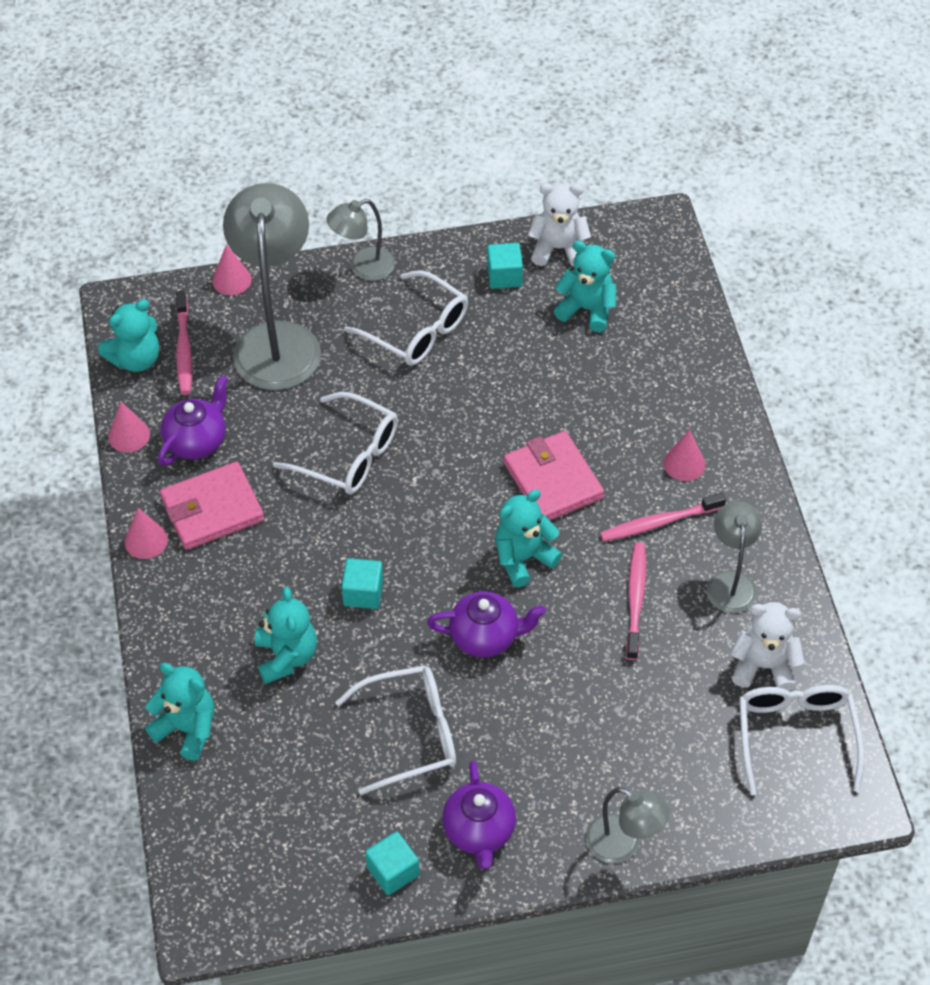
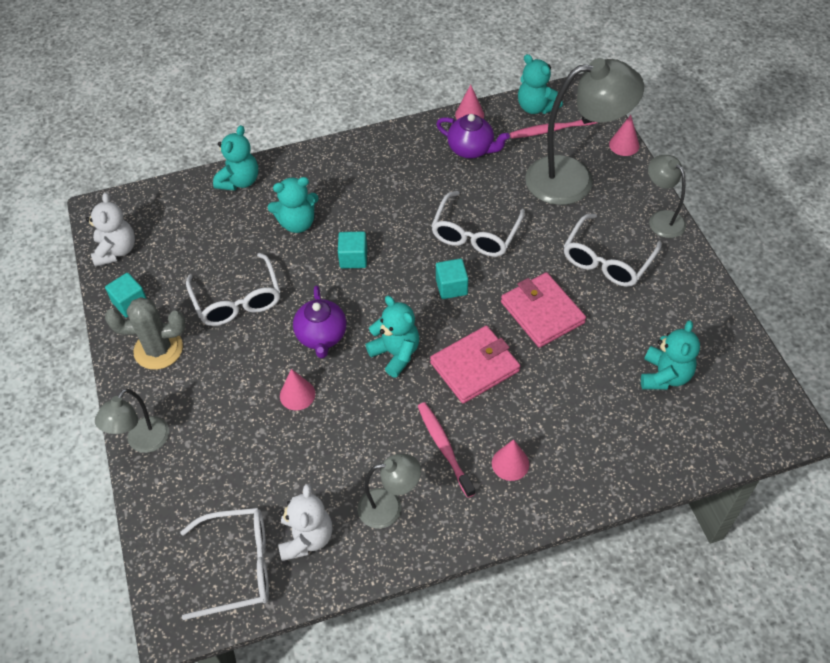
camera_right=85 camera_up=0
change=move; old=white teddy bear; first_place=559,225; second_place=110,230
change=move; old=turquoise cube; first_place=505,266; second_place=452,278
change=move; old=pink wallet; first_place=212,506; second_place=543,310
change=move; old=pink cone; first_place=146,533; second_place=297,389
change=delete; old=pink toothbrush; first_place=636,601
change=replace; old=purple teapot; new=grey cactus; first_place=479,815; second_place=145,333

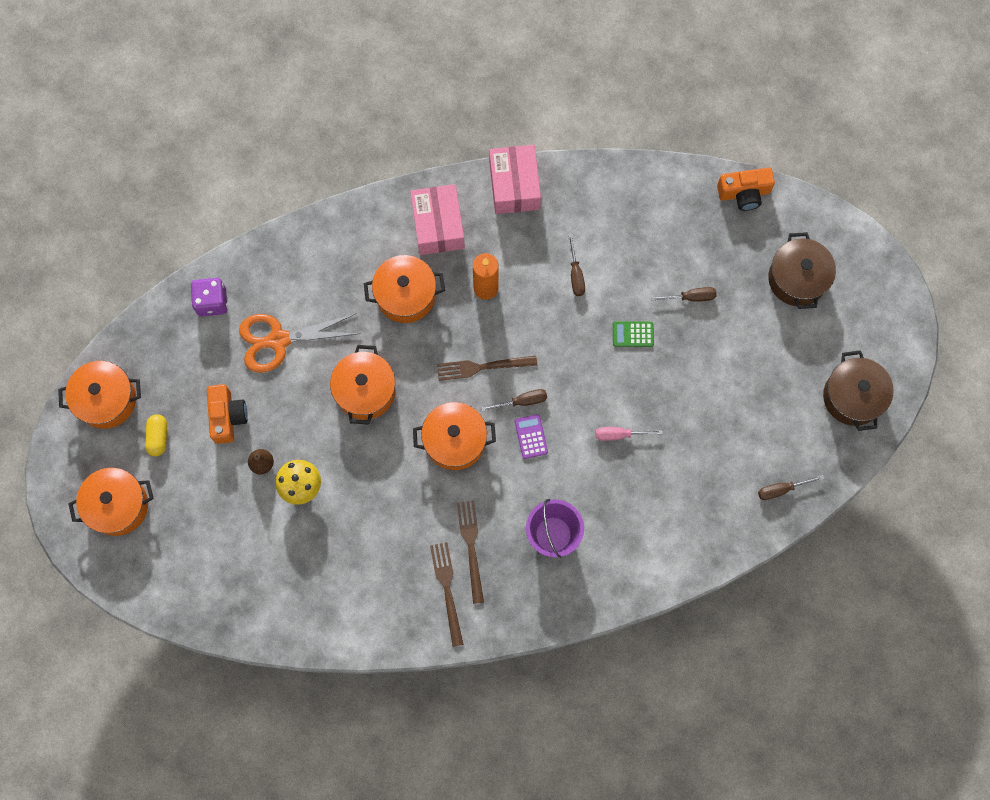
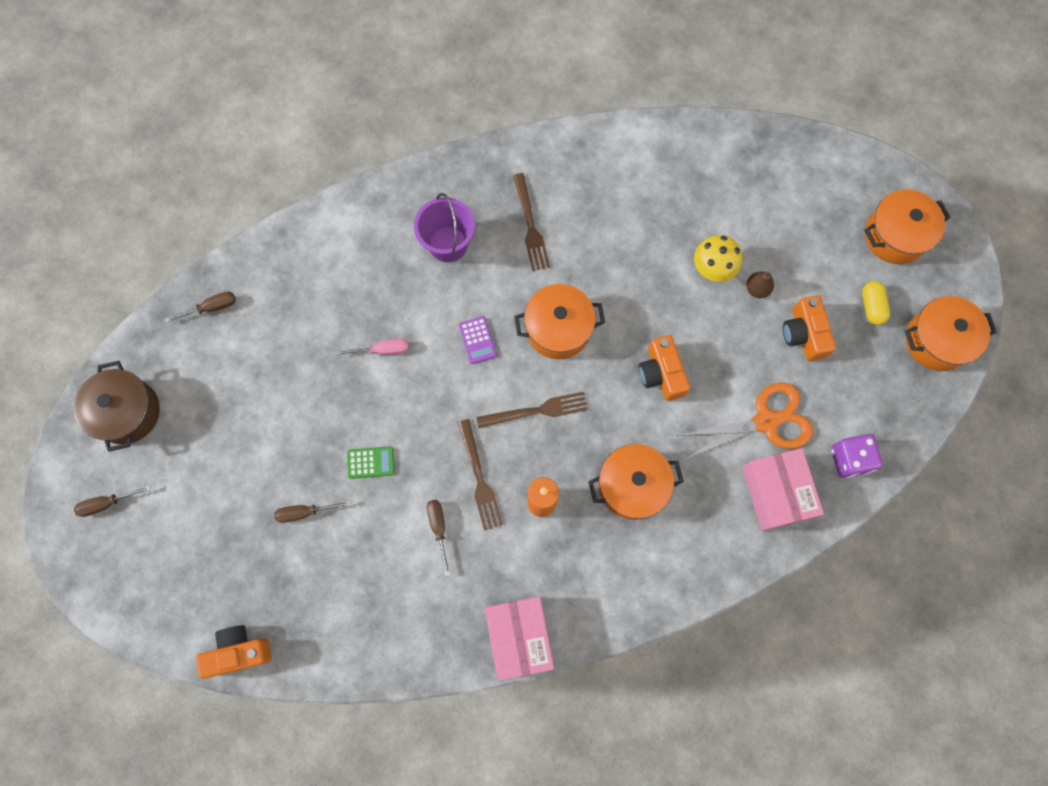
camera_right=175 camera_up=0
change=move; old=pink box; first_place=437,219; second_place=783,489
change=delete; old=brown pot; first_place=802,270
change=replace; old=orange pot; new=orange camera; first_place=362,385; second_place=664,368
change=move; old=brown screwdriver; first_place=514,400; second_place=112,501
change=move; old=brown fork; first_place=447,594; second_place=480,475

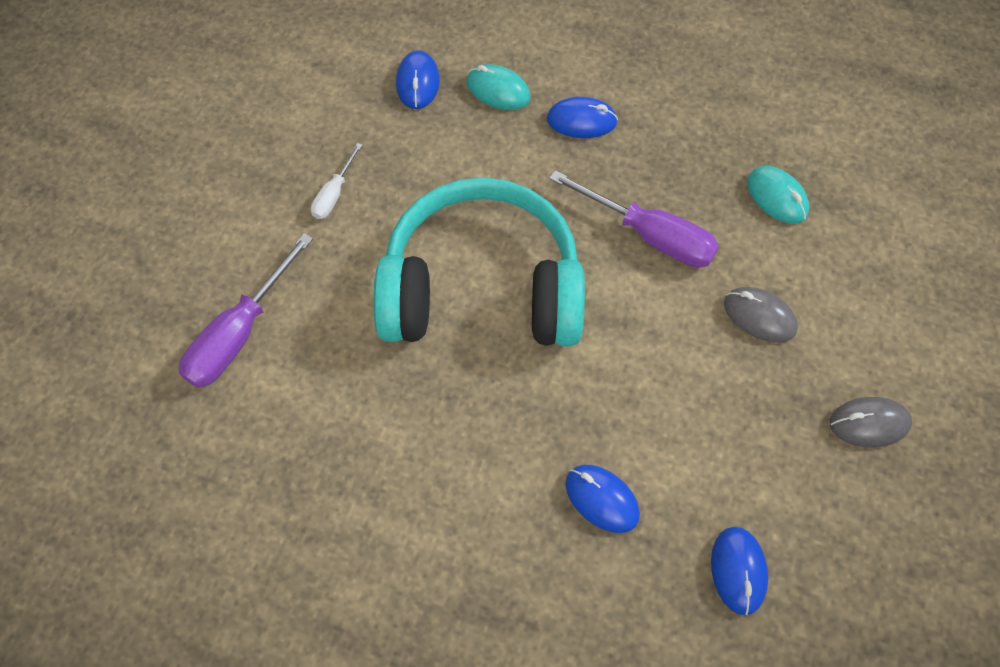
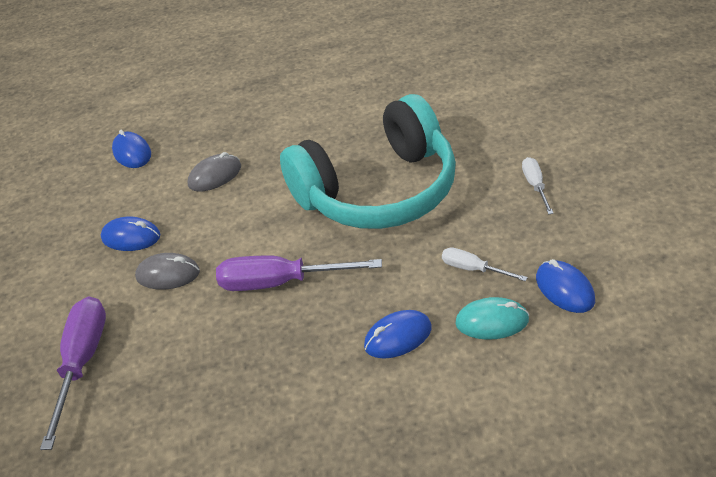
camera_right=155 camera_up=-20
change=delete; old=turquoise mouse; first_place=778,195
change=move; old=purple screwdriver; first_place=246,310; second_place=73,373
change=move; old=grey mouse; first_place=871,422; second_place=214,172
change=move; old=blue mouse; first_place=602,499; second_place=130,233
change=insert; new=white screwdriver; second_place=485,264

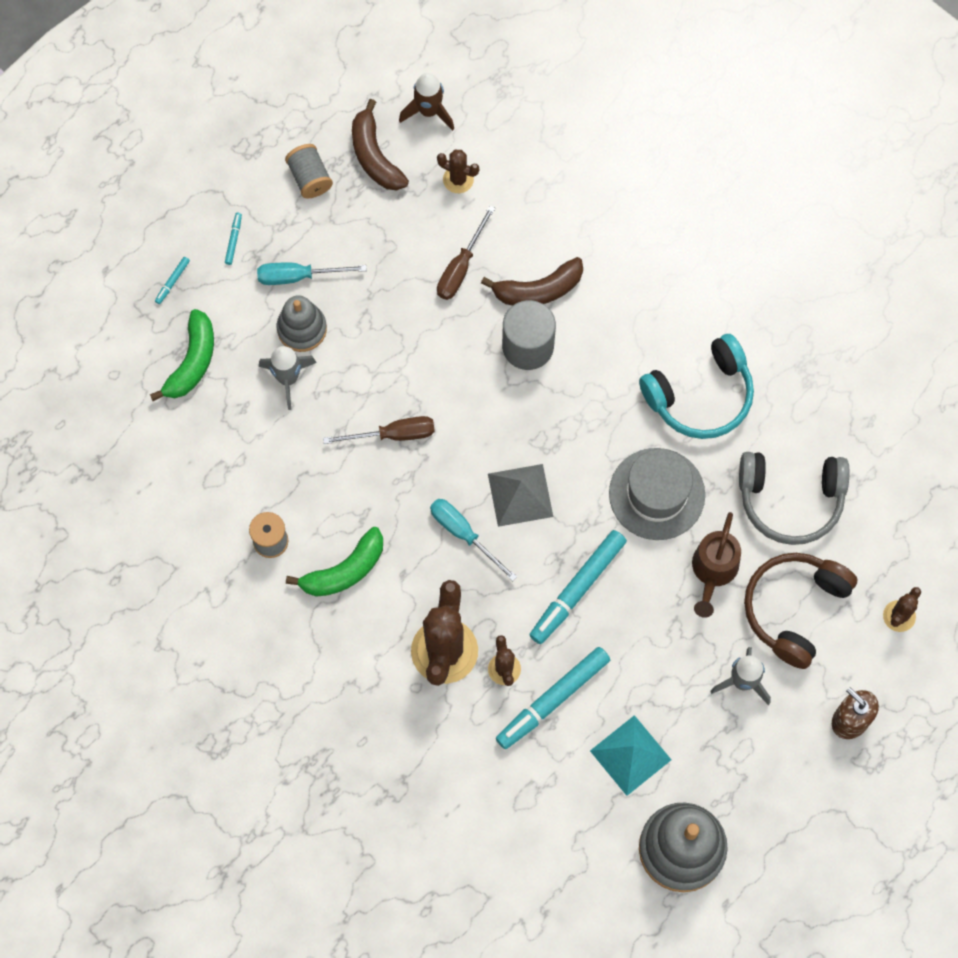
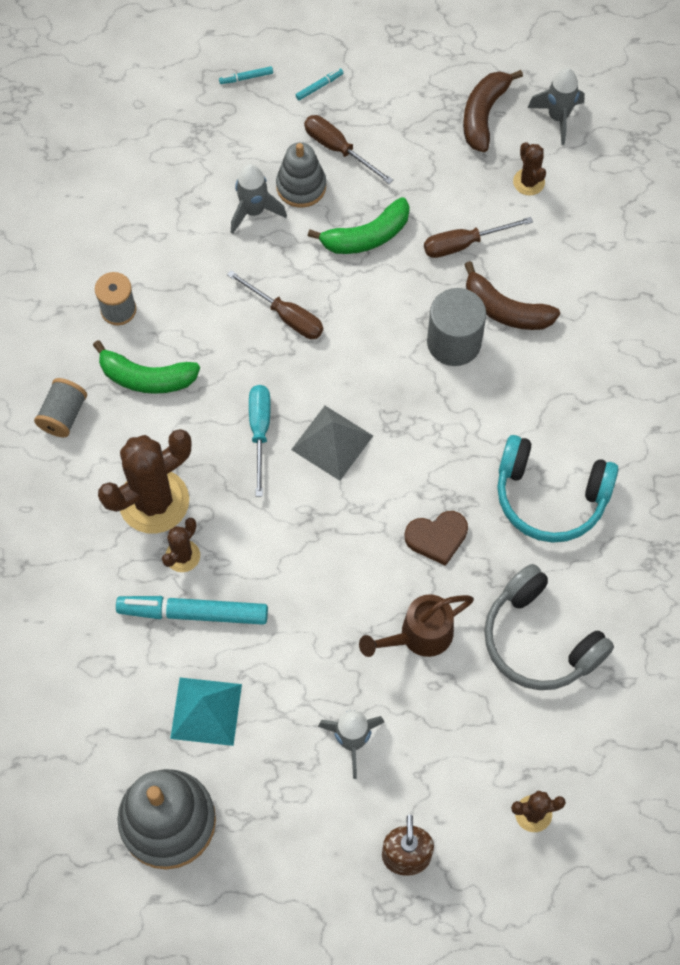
camera_right=45 camera_up=-5
change=recolor; old=brown rocket; new=grey rocket; first_place=426,102; second_place=556,106
change=move; old=grey spool; first_place=309,171; second_place=60,408
change=recolor; old=turquoise screwdriver; new=brown screwdriver; first_place=312,273; second_place=348,149
change=move; old=green banana; first_place=182,355; second_place=359,225
change=replace; old=grey hat; new=brown heart; first_place=657,494; second_place=436,538
change=delete; old=turquoise marker; first_place=578,587
change=delete; old=brown headphones; first_place=800,611

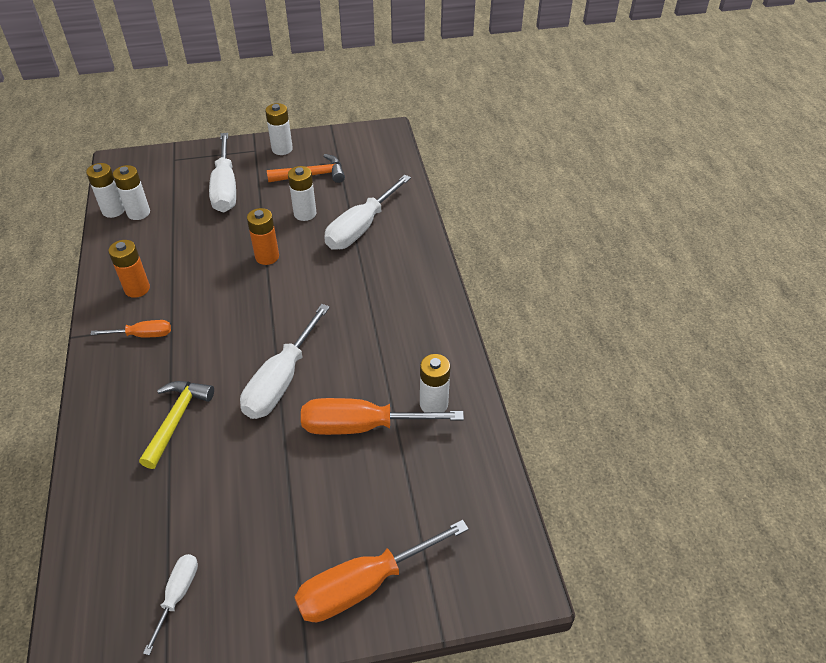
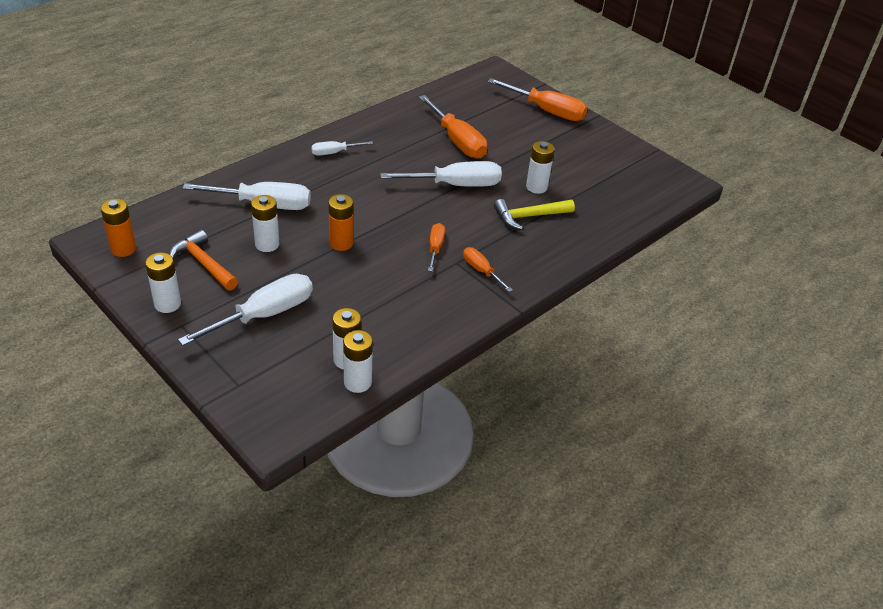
camera_right=-125 camera_up=-5
change=move; old=orange battery; first_place=129,269; second_place=118,228
change=move; old=white battery; first_place=435,383; second_place=540,167
change=move; old=white screwdriver; first_place=170,604; second_place=342,148
change=insert; new=orange screwdriver; second_place=436,247

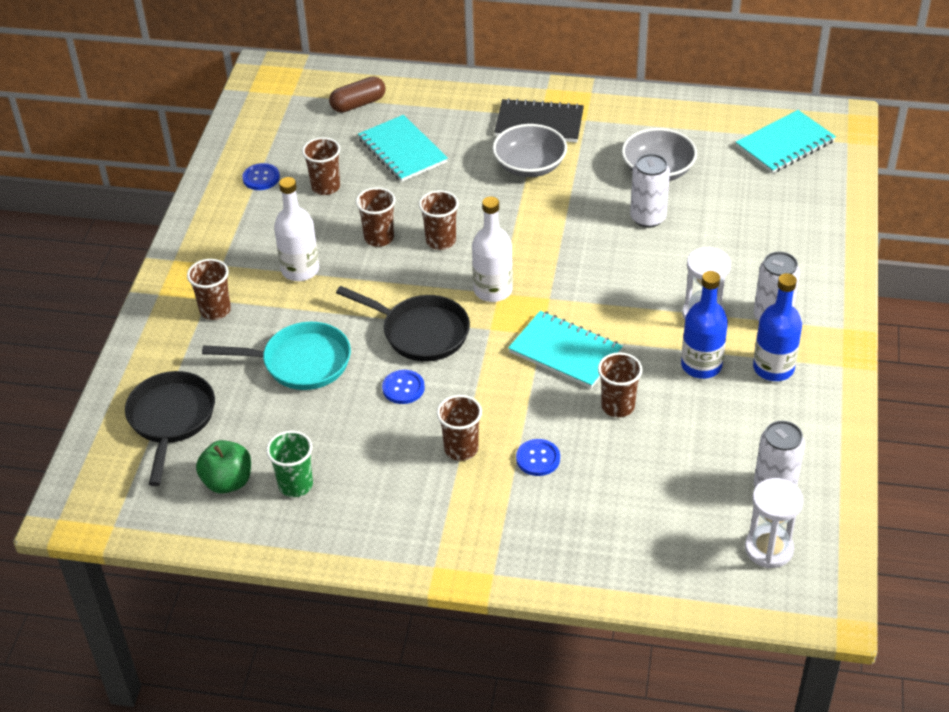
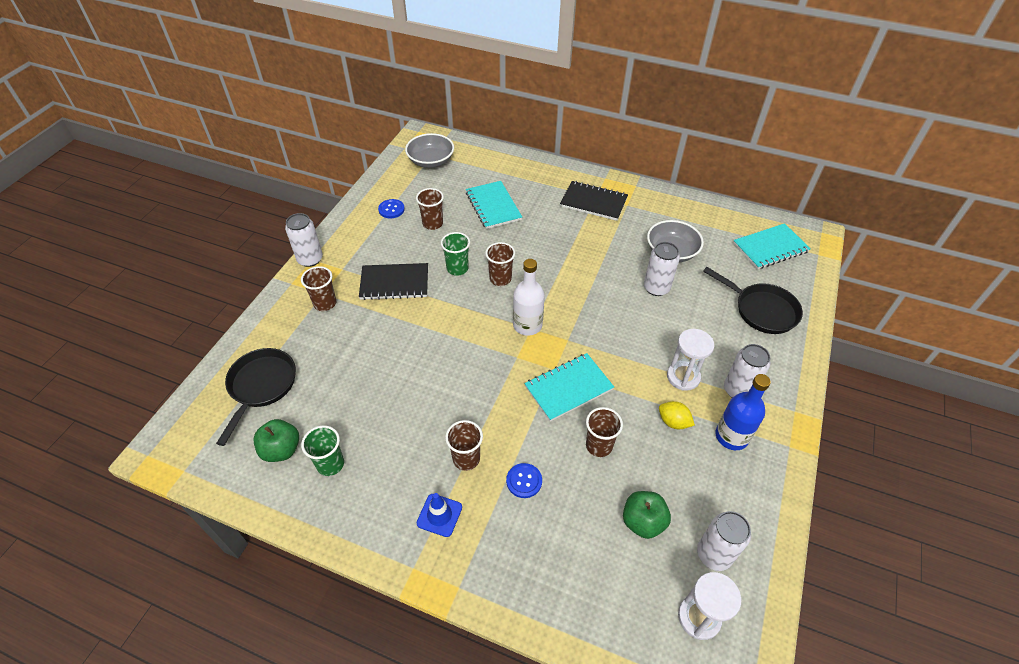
camera_right=10 camera_up=5
change=delete; old=brown capsule; first_place=357,94
change=move; old=grey bowl; first_place=530,150; second_place=429,150
change=replace; old=white bottle; new=black notebook; first_place=296,229; second_place=393,281
change=recolor; old=brown cup; new=green cup; first_place=375,217; second_place=455,254
change=replace; old=blue bottle; new=yellow lemon; first_place=704,325; second_place=677,415
change=move; old=black pan; first_place=403,323; second_place=753,300
change=rotate; old=turquoise notebook; first_place=565,349; second_place=569,387; degrees=-75
change=delete; old=turquoise pan; first_place=276,356
change=delete; old=blue button; first_place=403,387
change=insert; new=white can; second_place=304,240
change=insert; new=green apple; second_place=647,515
change=insert; new=blue traffic cone; second_place=439,515

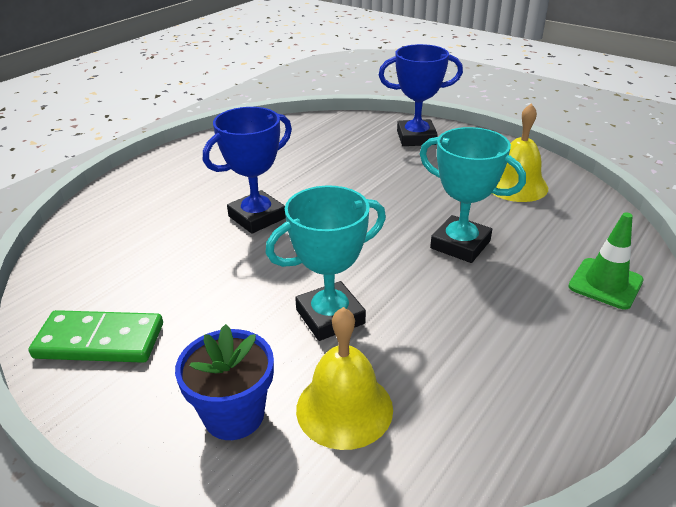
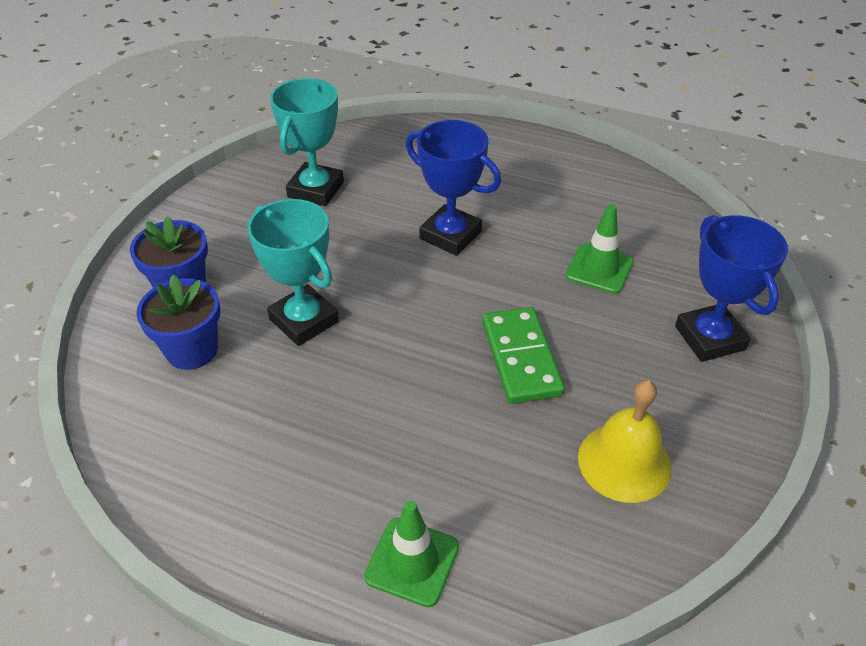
camera_right=75 camera_up=10
change=move; old=turquoise trophy; first_place=473,195; second_place=307,142
change=replace; old=yellow bell; new=blue flower pot; first_place=344,378; second_place=178,322
change=move; old=green domino; first_place=96,336; second_place=523,355
change=insert; new=green traffic cone; second_place=599,249

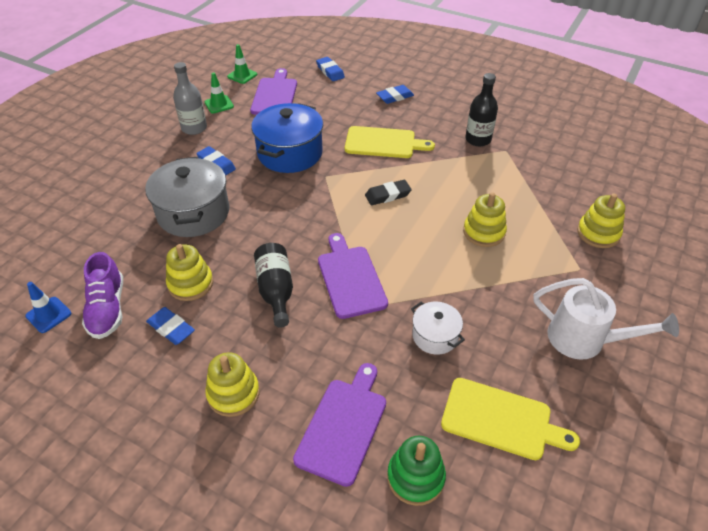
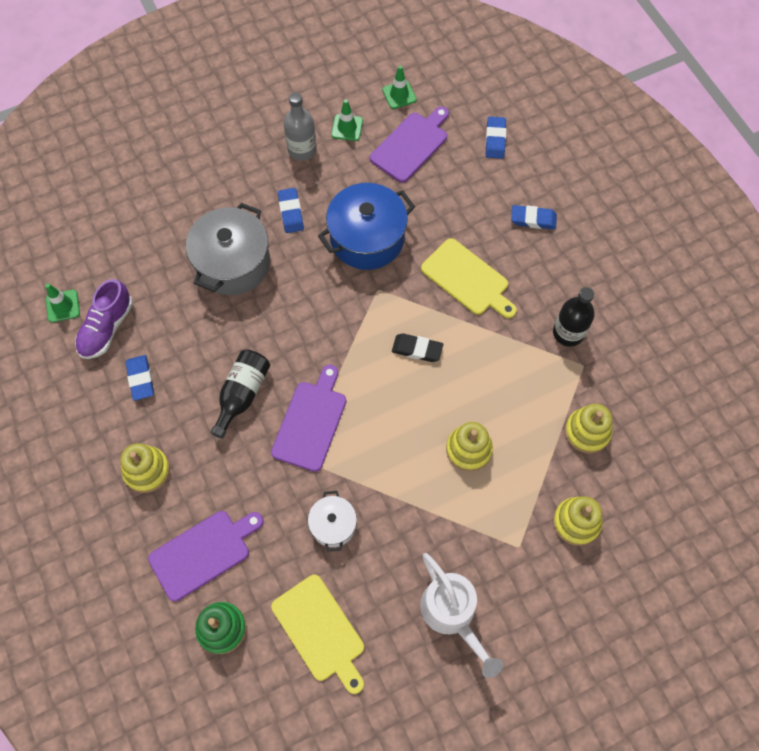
camera_right=35 camera_up=20
change=move; old=yellow stacking toy; first_place=189,272; second_place=588,428
change=recolor; old=blue traffic cone; new=green traffic cone; first_place=48,307; second_place=62,302

